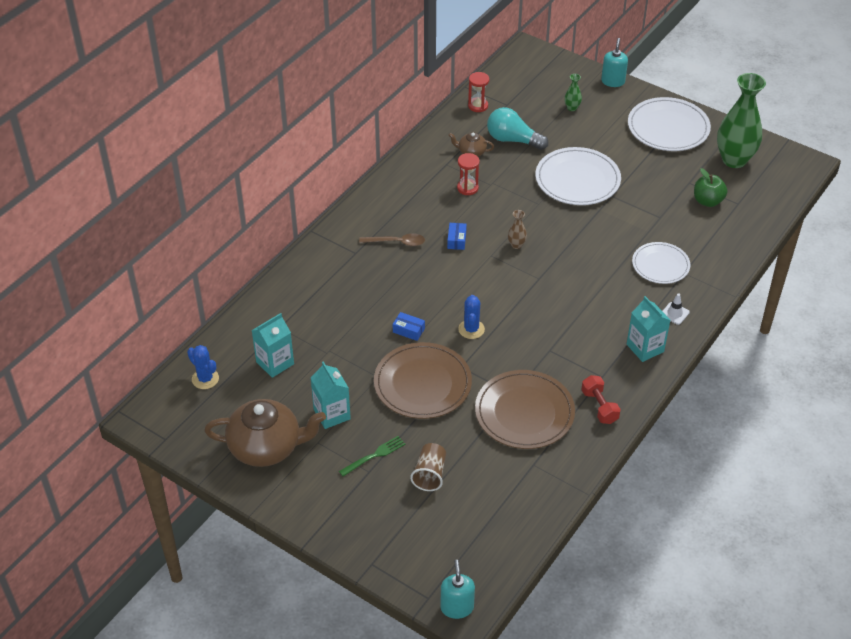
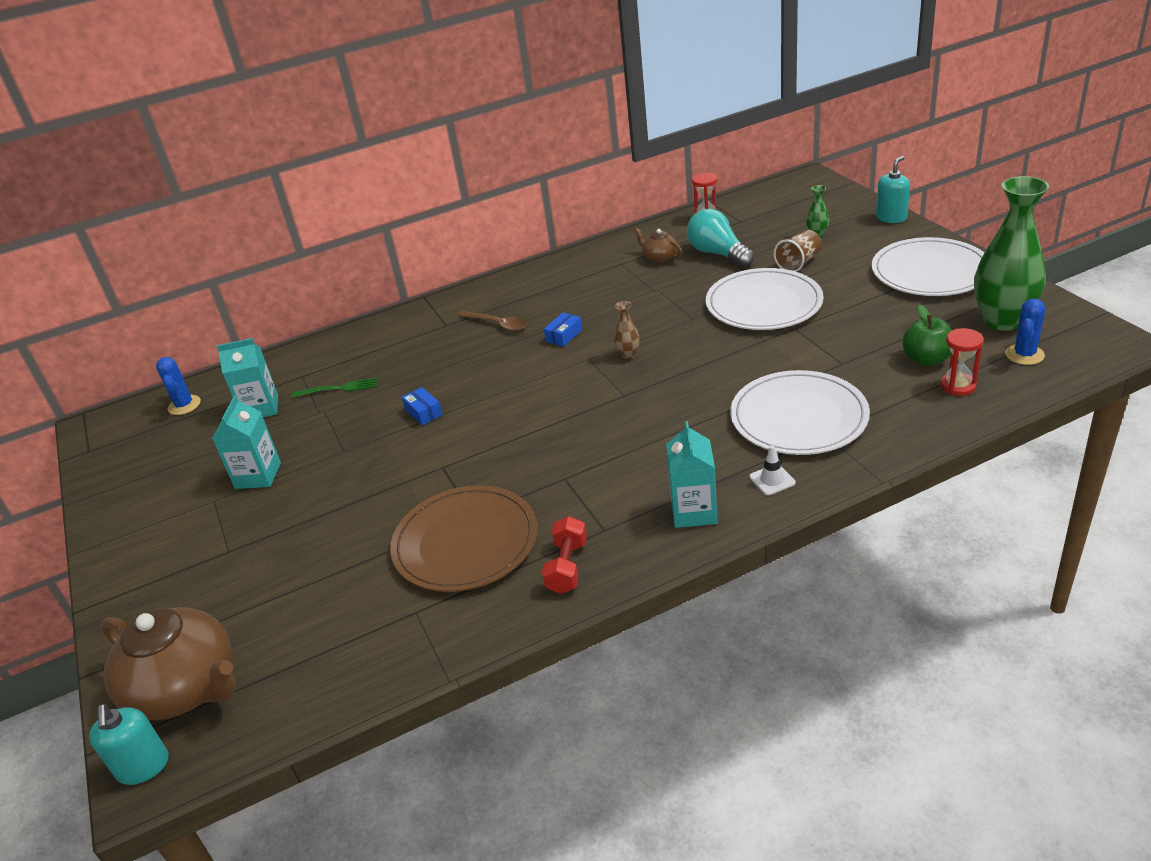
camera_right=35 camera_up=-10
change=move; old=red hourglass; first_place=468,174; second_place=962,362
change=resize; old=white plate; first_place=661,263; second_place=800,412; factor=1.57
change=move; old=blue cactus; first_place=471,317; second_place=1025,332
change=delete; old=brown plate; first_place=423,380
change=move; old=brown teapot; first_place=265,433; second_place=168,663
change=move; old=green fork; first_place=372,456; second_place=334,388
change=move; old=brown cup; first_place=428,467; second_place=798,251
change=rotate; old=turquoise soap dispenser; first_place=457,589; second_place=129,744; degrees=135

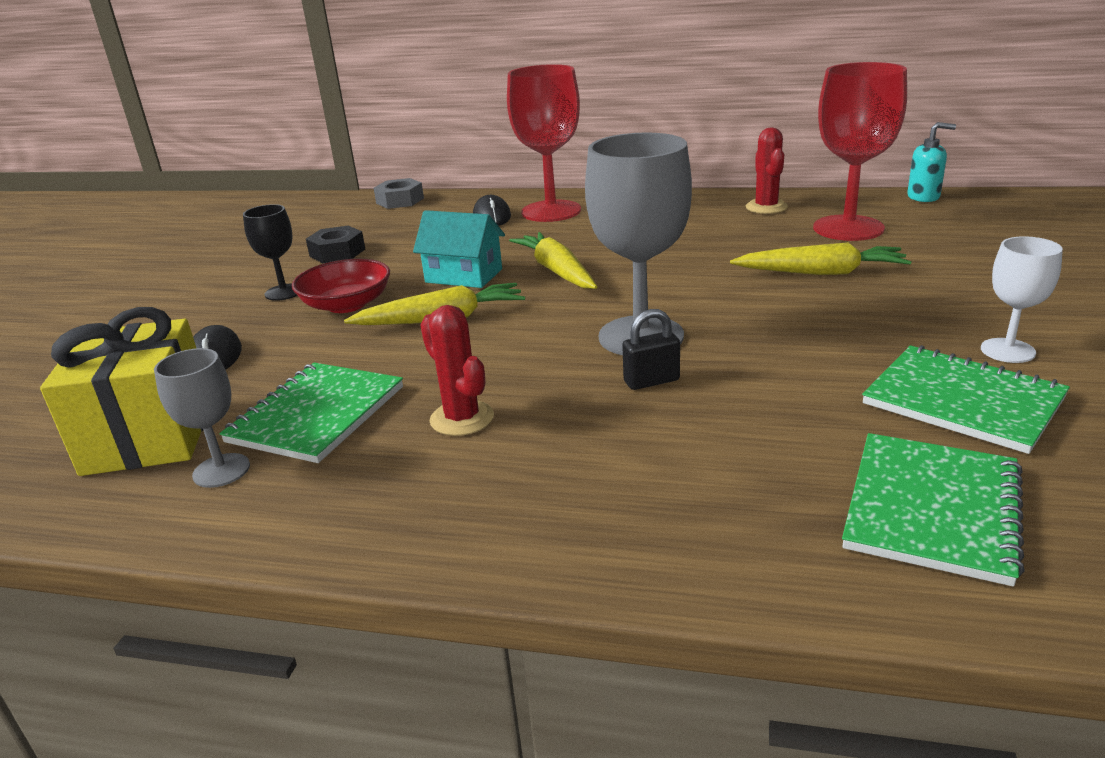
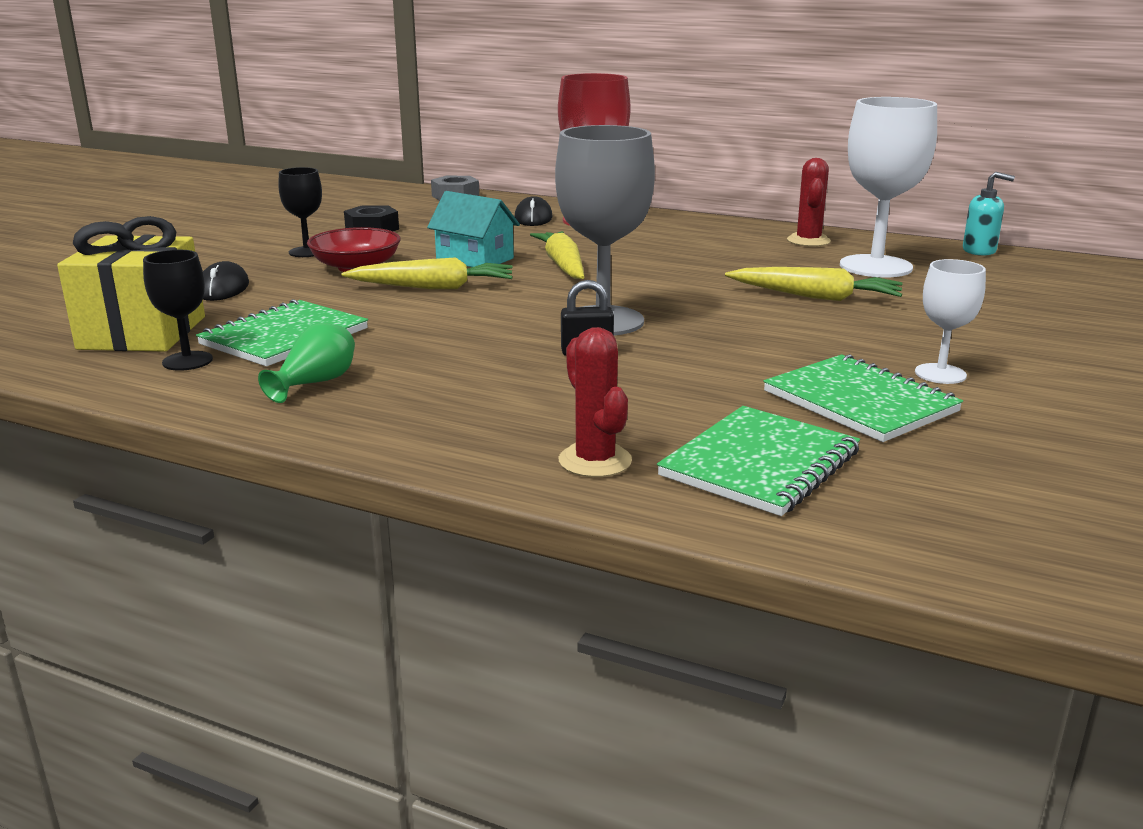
camera_right=10 camera_up=-5
change=recolor; old=red goblet; new=white goblet; first_place=860,151; second_place=888,187
change=move; old=red cactus; first_place=457,370; second_place=595,402
change=recolor; old=grey goblet; new=black goblet; first_place=202,418; second_place=178,310
change=insert; new=green vase; second_place=306,363

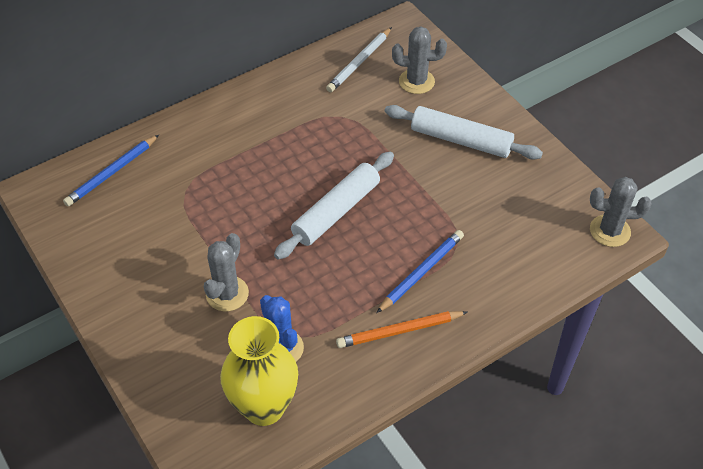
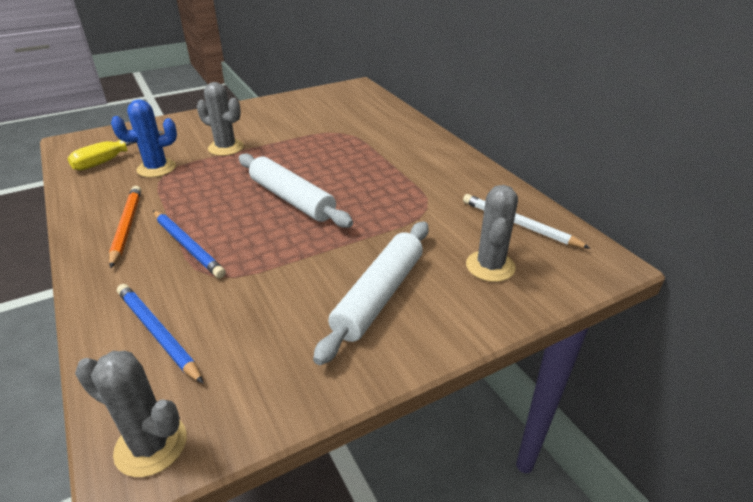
camera_right=95 camera_up=-15
change=move; old=blue pencil; first_place=111,170; second_place=160,334
change=rotate; old=grey cactus; first_place=620,212; second_place=131,414; degrees=-75
change=replace; old=yellow vase; new=yellow screwdriver; first_place=259,371; second_place=115,151

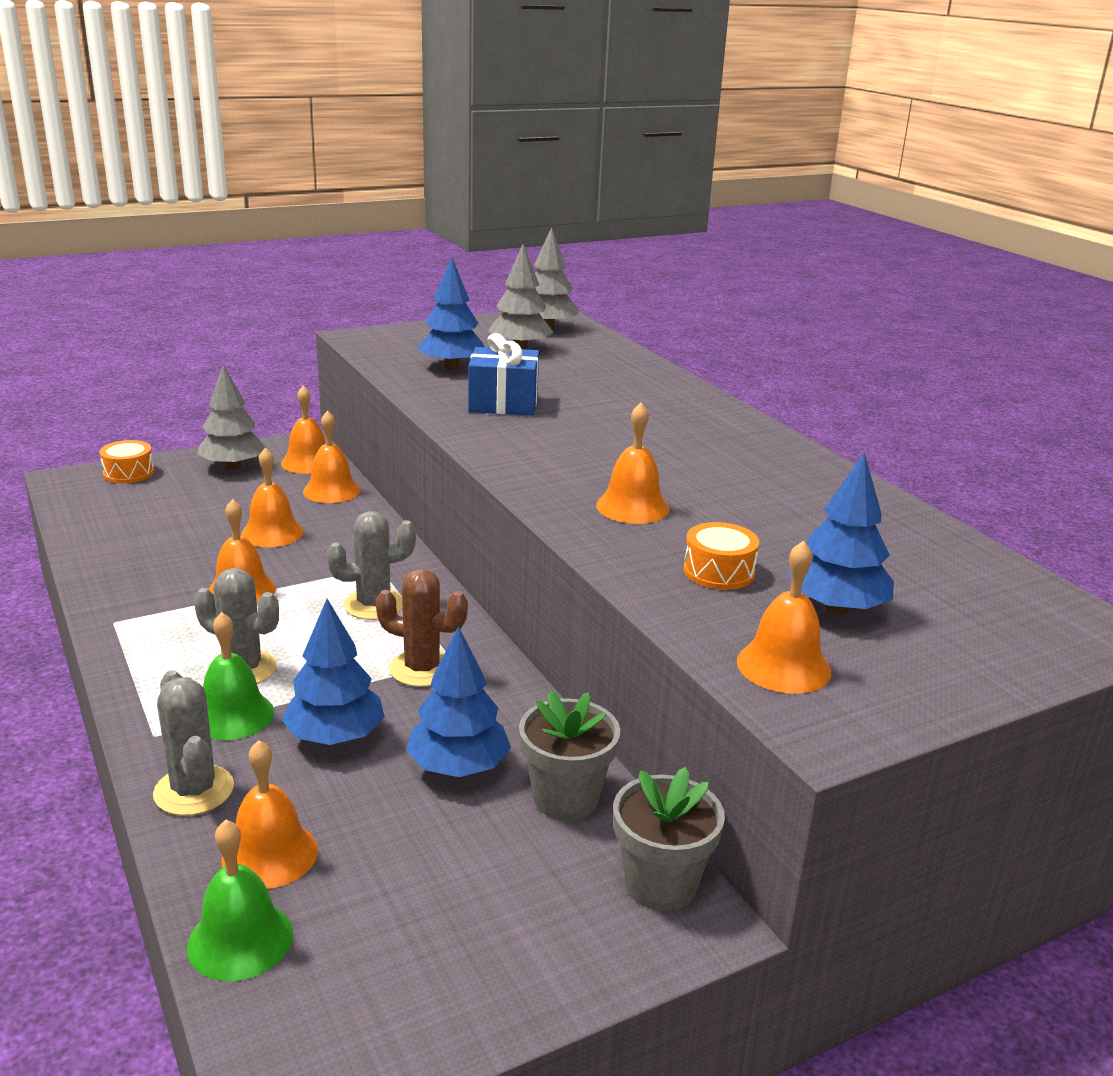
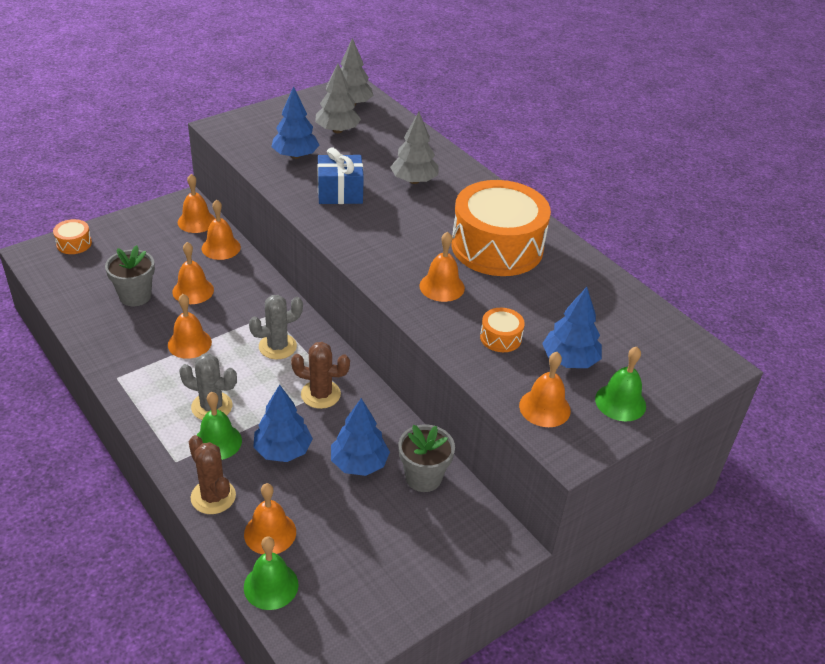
camera_right=-10 camera_up=15
change=move; old=grey tree; first_place=231,417; second_place=414,148
change=recolor; old=grey cactus; new=brown cactus; first_place=193,743; second_place=212,474
change=move; old=grey flower pot; first_place=669,839; second_place=130,275
change=insert; new=orange drum; second_place=501,228
change=insert; new=green bell; second_place=620,384

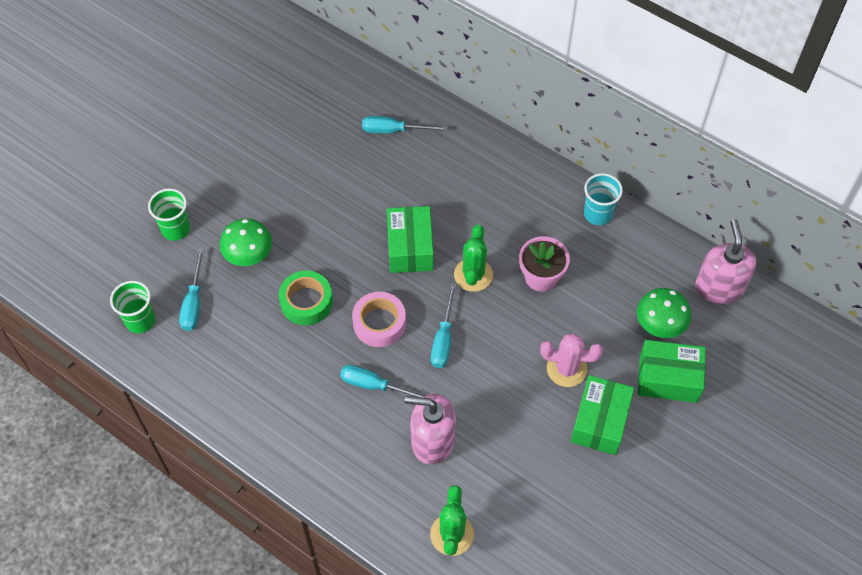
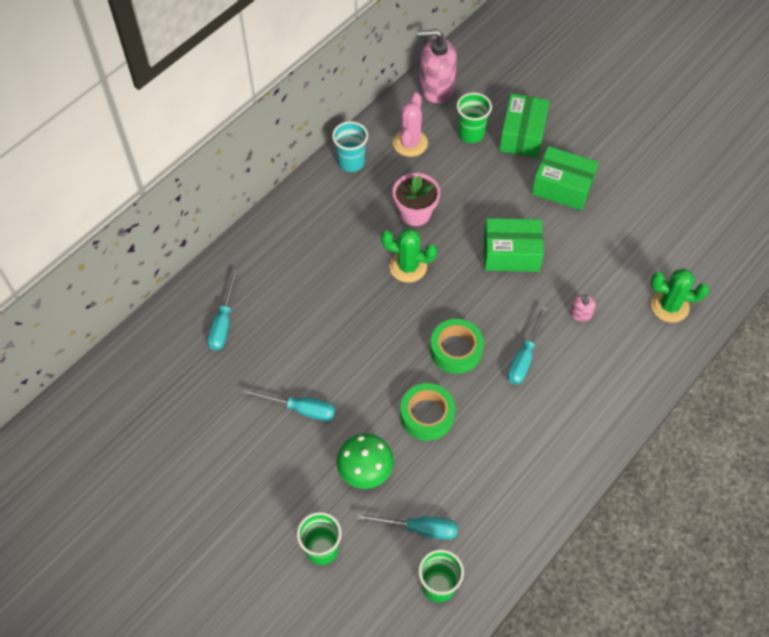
camera_right=-85 camera_up=0
change=move; old=green box; first_place=410,239; second_place=514,245
change=move; old=turquoise screwdriver; first_place=443,325; second_place=289,405
change=replace; old=green mushroom; new=green cup; first_place=664,313; second_place=474,118
change=recolor; old=pink tape; new=green tape; first_place=379,319; second_place=457,346
change=move; old=pink cactus; first_place=571,360; second_place=410,125
change=resize; old=pink soap dispenser; first_place=430,429; second_place=583,307; factor=0.44

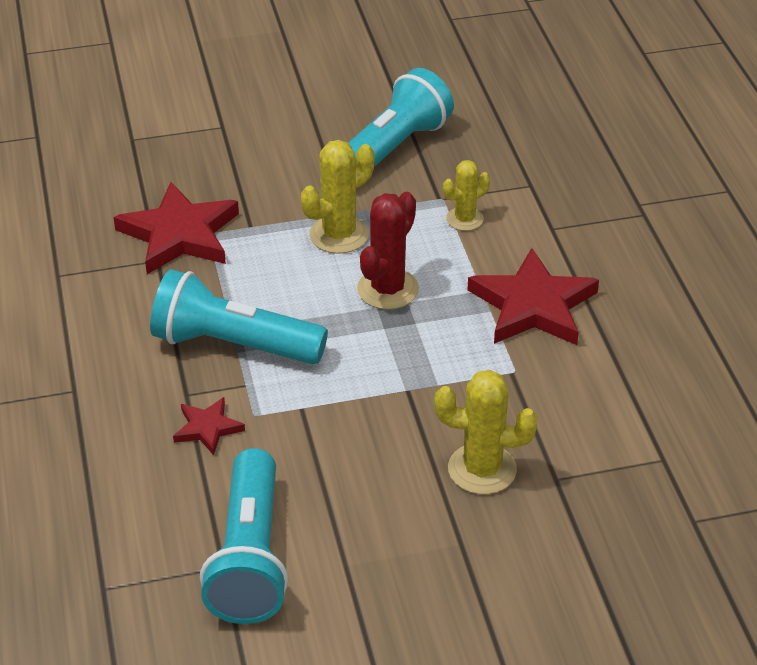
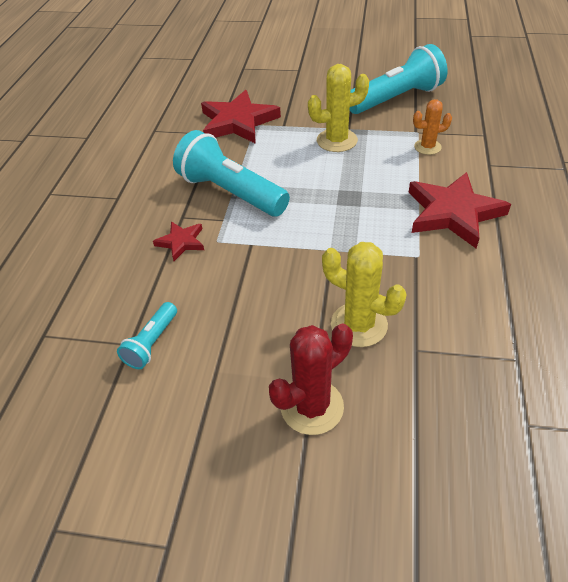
camera_right=25 camera_up=5
change=recolor; old=yellow cactus; new=orange cactus; first_place=466,195; second_place=432,127
change=move; old=red cactus; first_place=388,251; second_place=311,379
change=resize; old=turquoise flashlight; first_place=244,536; second_place=147,335; factor=0.49

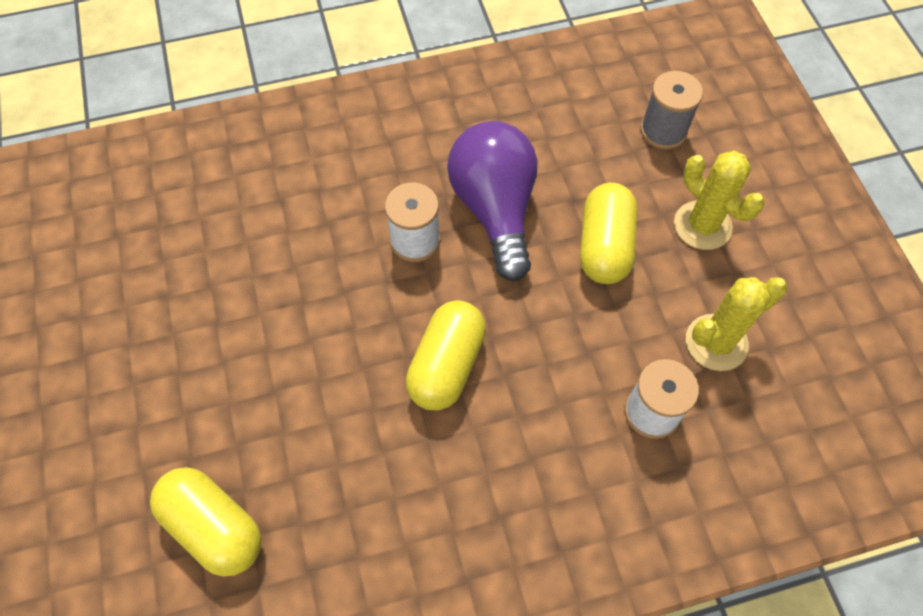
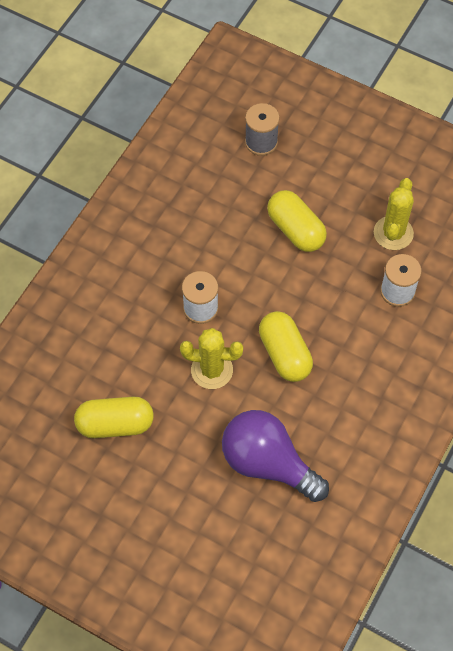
camera_right=-45 camera_up=0
change=move; old=purple light bulb; first_place=492,201; second_place=275,456
change=move; old=yellow cactus; first_place=719,200; second_place=211,358
change=move; old=yellow capsule; first_place=206,522; second_place=114,417

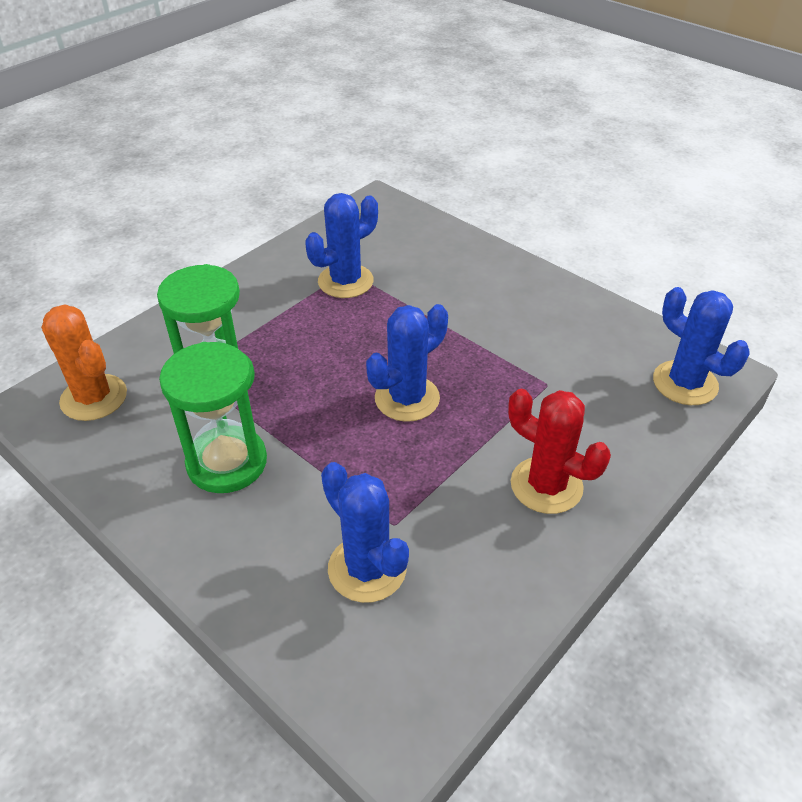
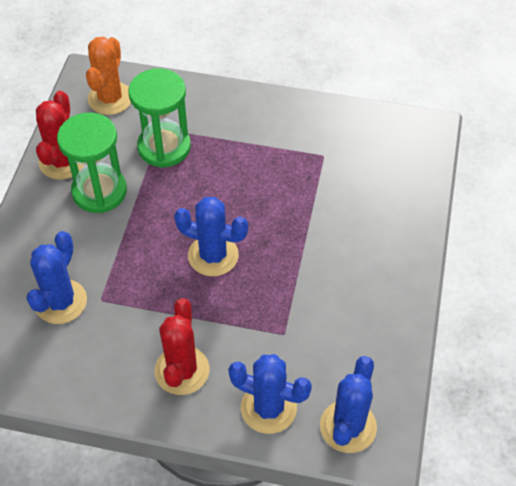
camera_right=60 camera_up=10
change=move; old=blue cactus; first_place=341,245; second_place=270,394
change=insert; new=red cactus; second_place=60,135

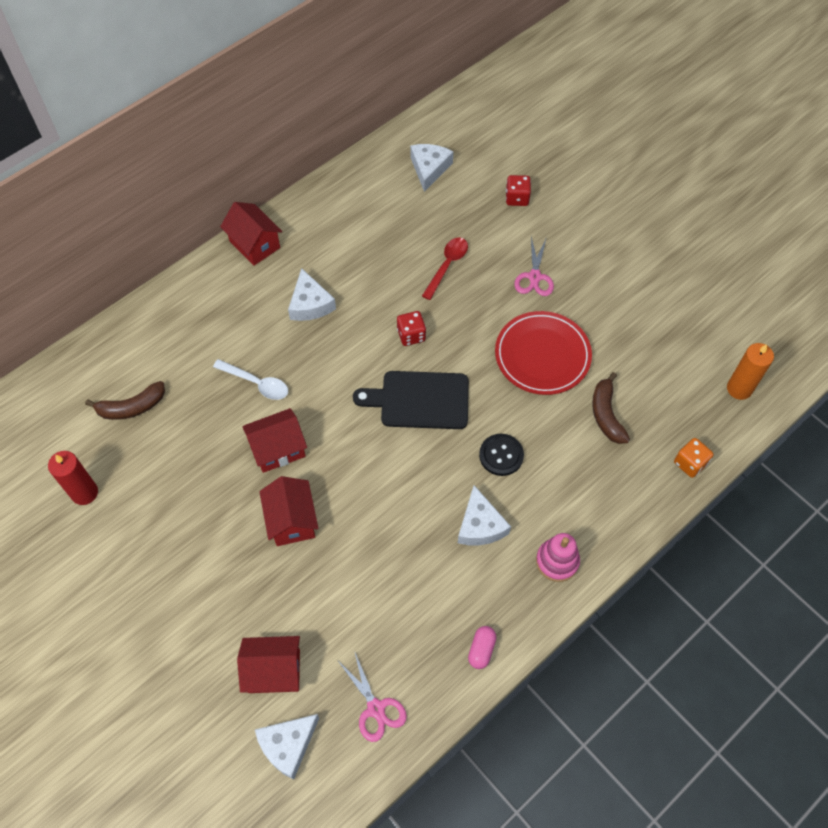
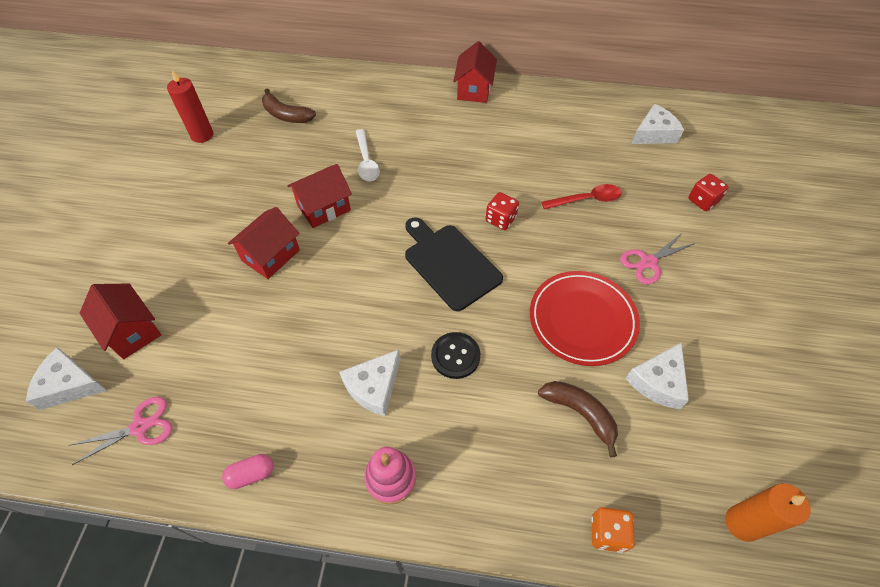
camera_right=50 camera_up=-5
change=move; old=white cheese; first_place=312,294; second_place=657,375
change=rotate; old=brown banana; first_place=611,408; second_place=578,419; degrees=90
change=rotate; old=red house; first_place=274,440; second_place=319,196; degrees=-60
change=rotate; old=pink scissors; first_place=372,696; second_place=120,431; degrees=-135

